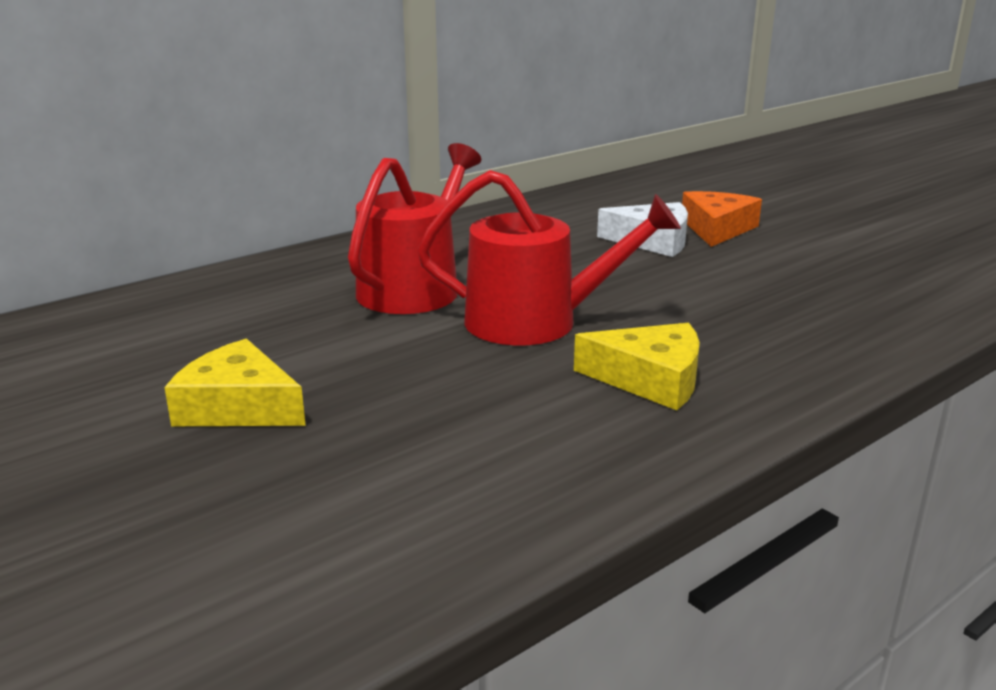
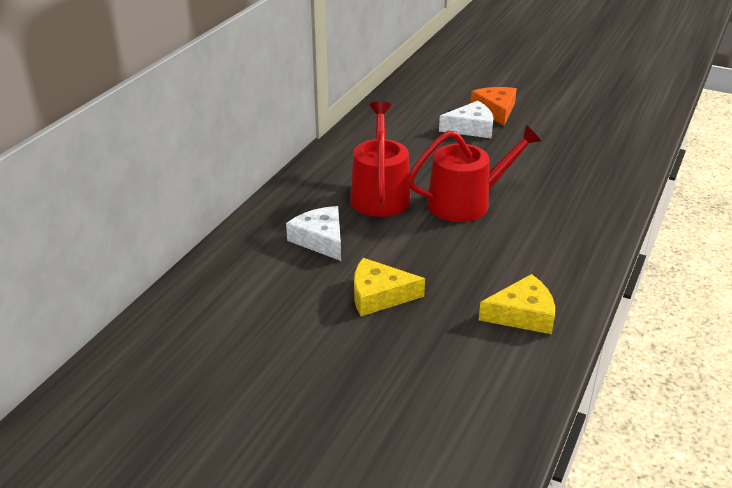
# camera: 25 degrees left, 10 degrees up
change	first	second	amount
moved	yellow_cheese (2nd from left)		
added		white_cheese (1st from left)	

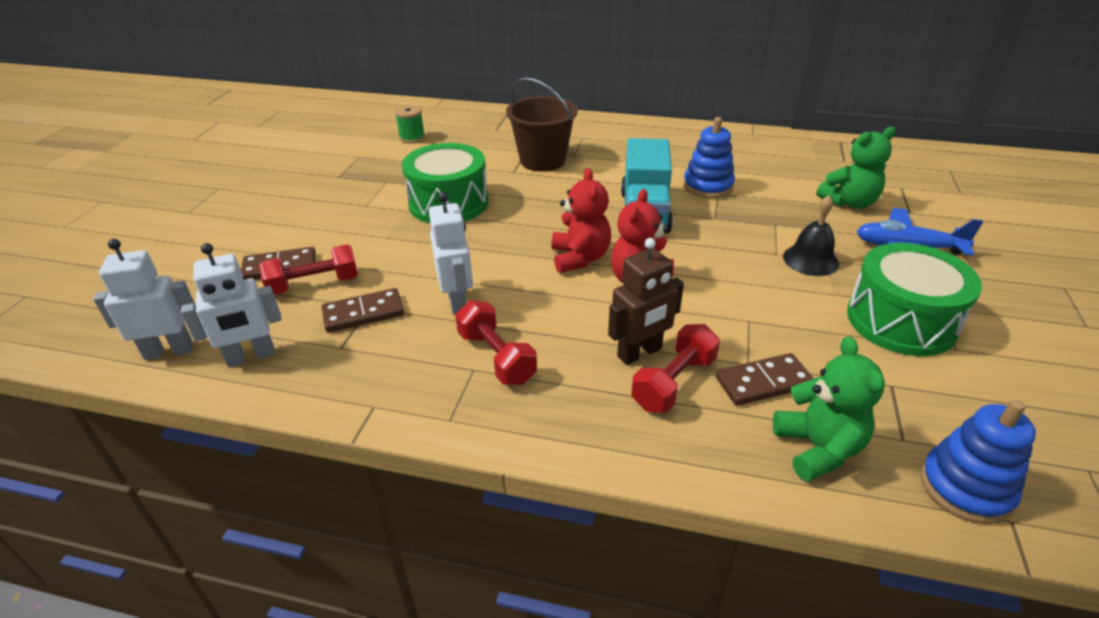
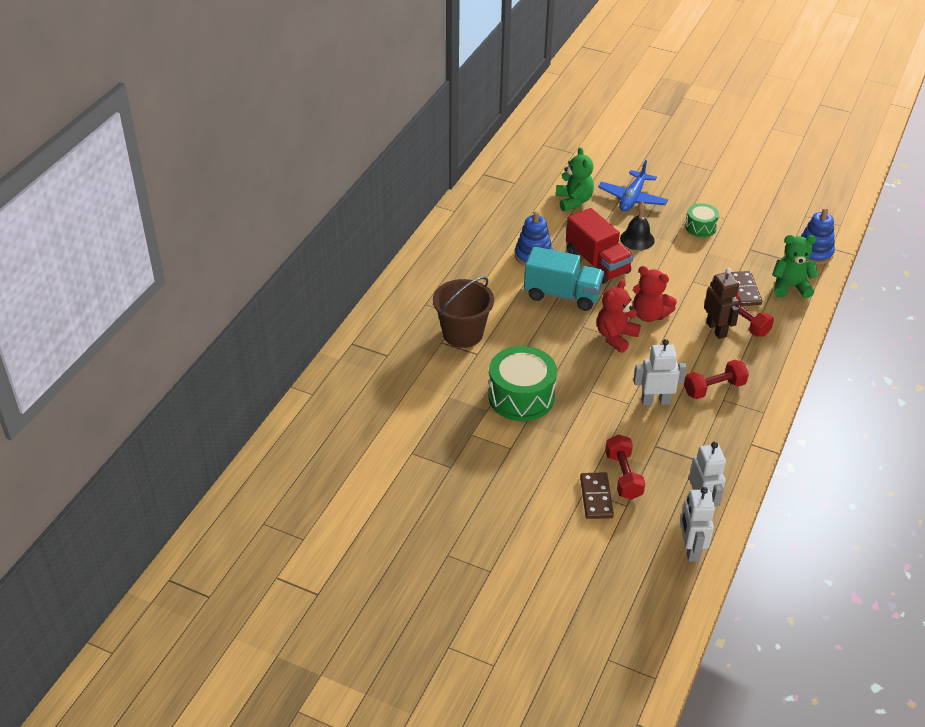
# camera: 80 degrees left, 5 degrees up
change	first	second	amount
removed	brown_domino (2nd from left)		
removed	green_spool		
turned	red_teddy_bear (1st from left)		60 degrees counterclockwise
resized	green_drum (2nd from left)		x0.54
added		red_truck	

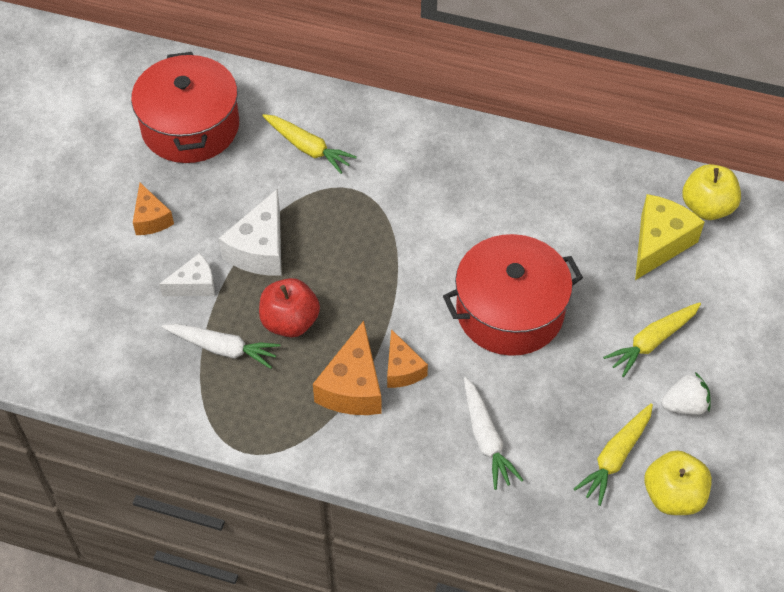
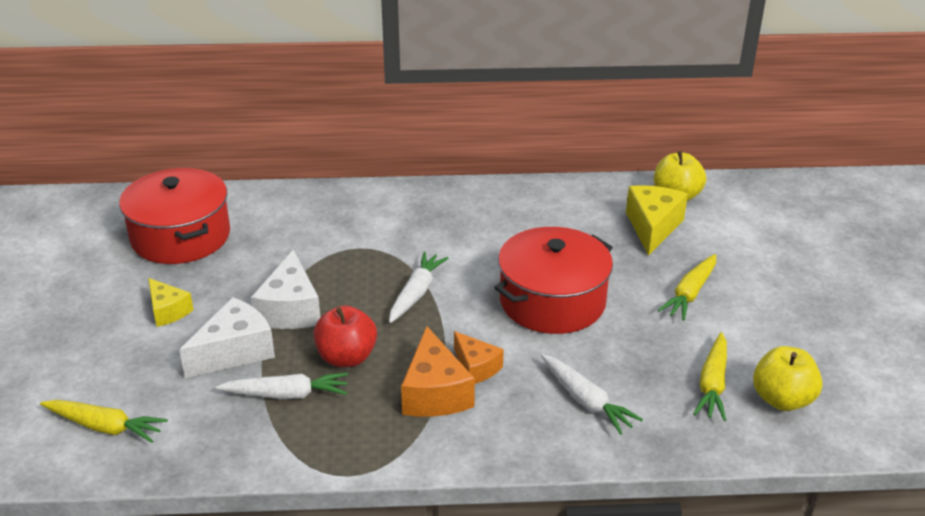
# camera: 20 degrees left, 20 degrees down
change	first	second	amount
recoloured	orange_cheese (1st from left)	yellow_cheese (1st from left)	
resized	white_cheese (1st from left)		x1.60
moved	yellow_carrot (1st from left)		
removed	white_strawberry		
added		white_carrot (2nd from left)	

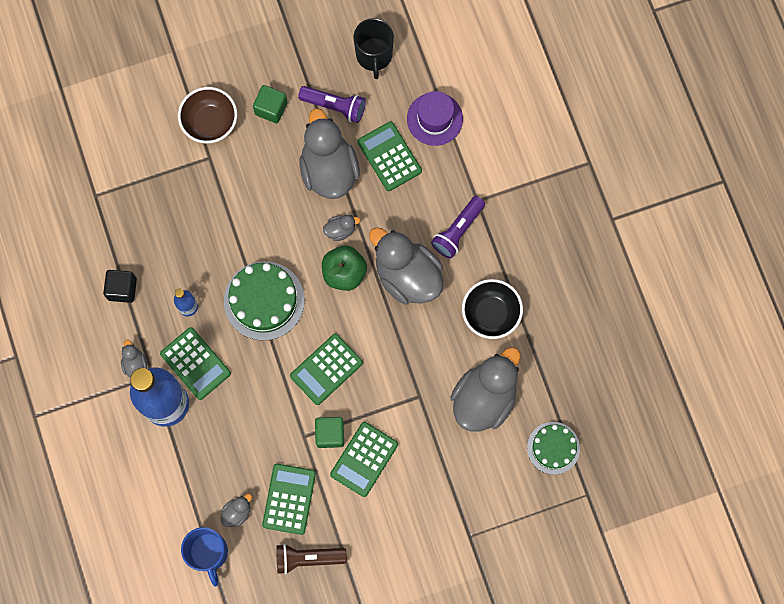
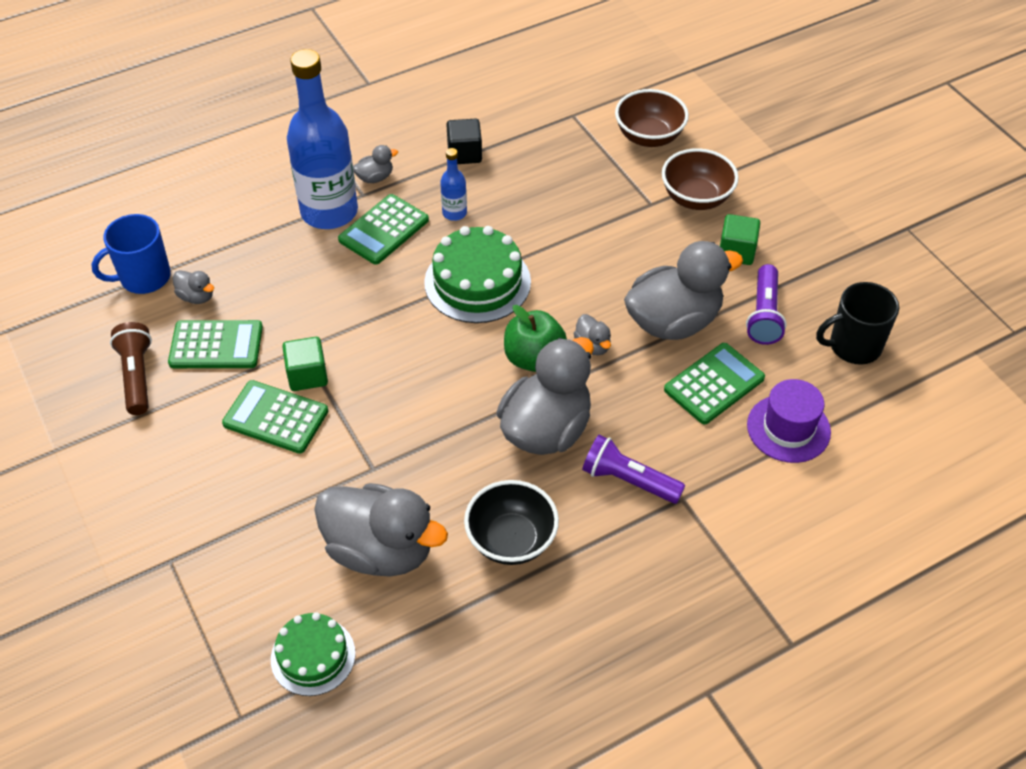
# camera: 80 degrees right, 25 degrees down
change	first	second	amount
removed	green_calculator (3rd from left)		
added		brown_bowl (1st from left)	

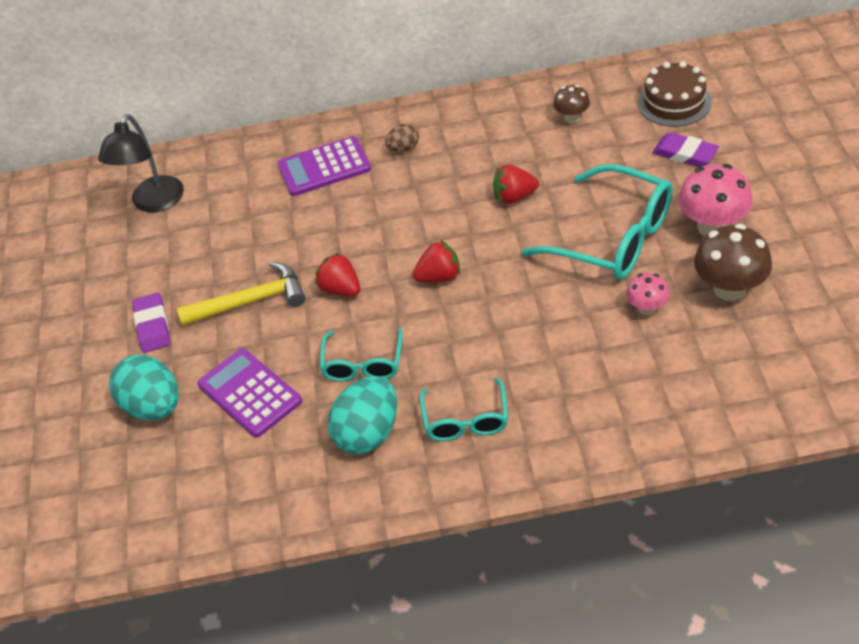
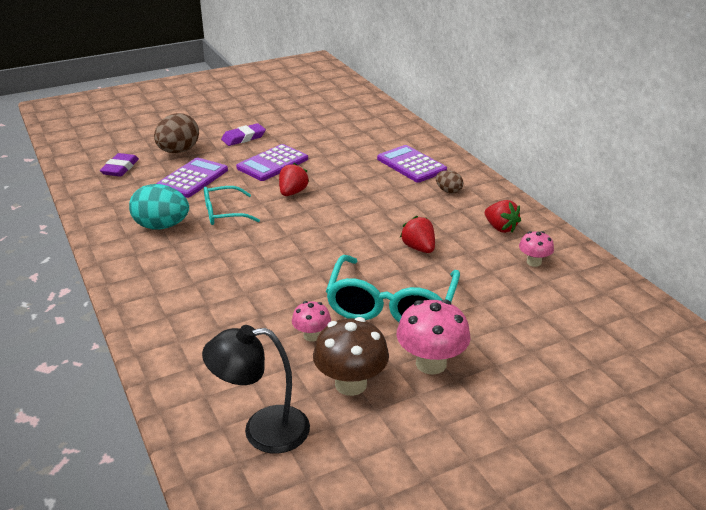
# camera: 65 degrees right, 15 degrees down
change	first	second	amount
moved	black_lamp		
recoloured	turquoise_egg (1st from left)	brown_egg (1st from left)	
replaced	yellow_hammer	purple_calculator (2nd from left)	
moved	red_strawberry (2nd from left in the first image)	red_strawberry (3rd from left)	
removed	turquoise_glasses (2nd from left)		
recoloured	brown_mushroom (1st from left)	pink_mushroom (3rd from left)	
removed	brown_cake		
moved	purple_eraser (2nd from left in the first image)	purple_eraser (1st from left)	

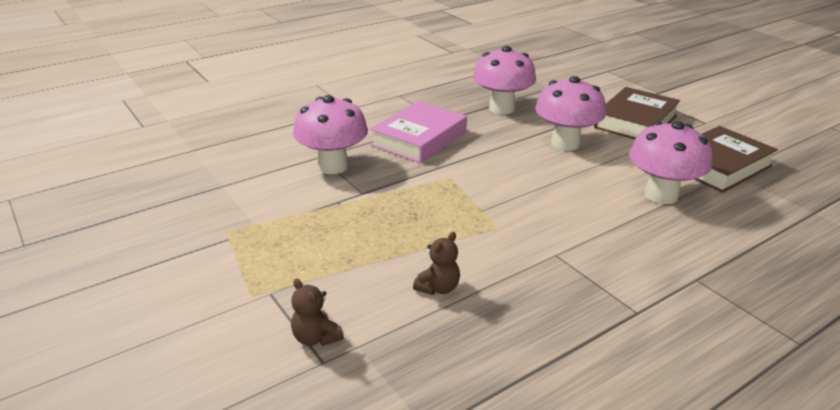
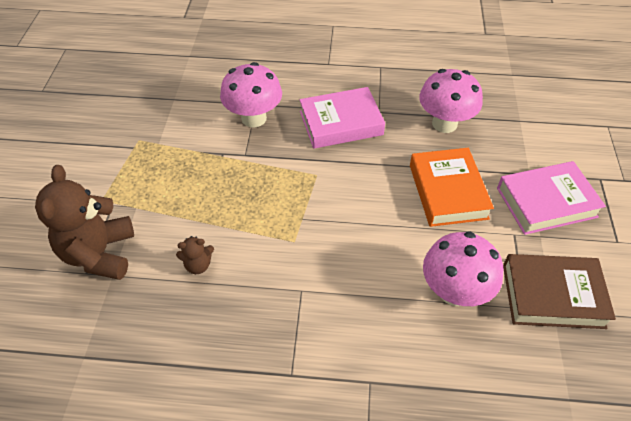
# camera: 40 degrees right, 20 degrees up
change	first	second	amount
resized	brown_teddy_bear (1st from left)		x2.22
replaced	pink_mushroom (3rd from left)	orange_book	
recoloured	brown_book (1st from left)	pink_book (2nd from left)	

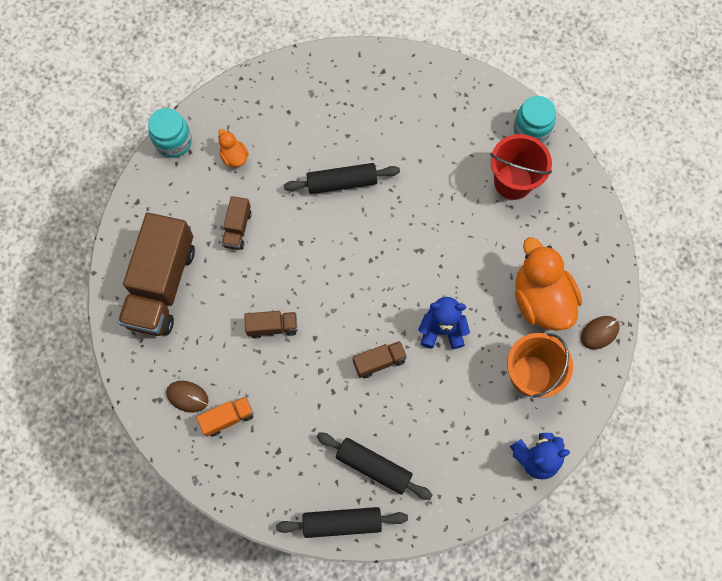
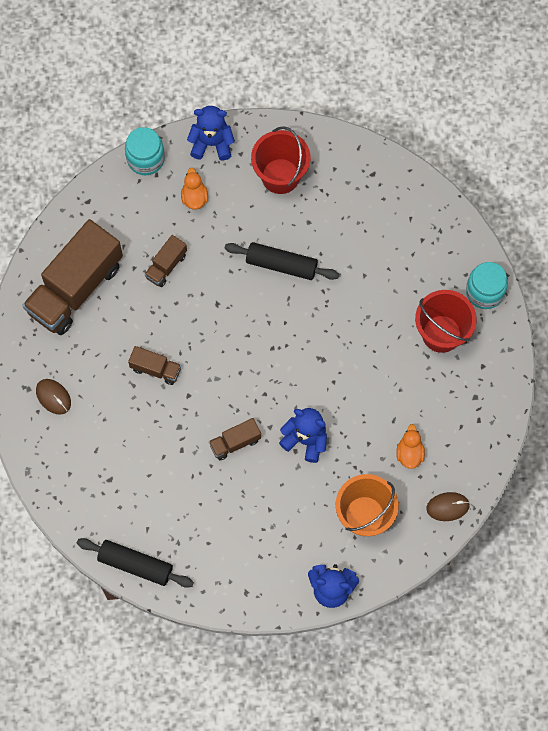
# camera: 25 degrees right, 0 degrees up
change	first	second	amount
removed	orange_truck		
removed	black_rolling_pin (3rd from left)		
turned	brown_truck (4th from left)		150 degrees clockwise
resized	orange_duck (2nd from left)		x0.47
added		blue_teddy_bear (1st from left)	
added		red_bucket (1st from left)	

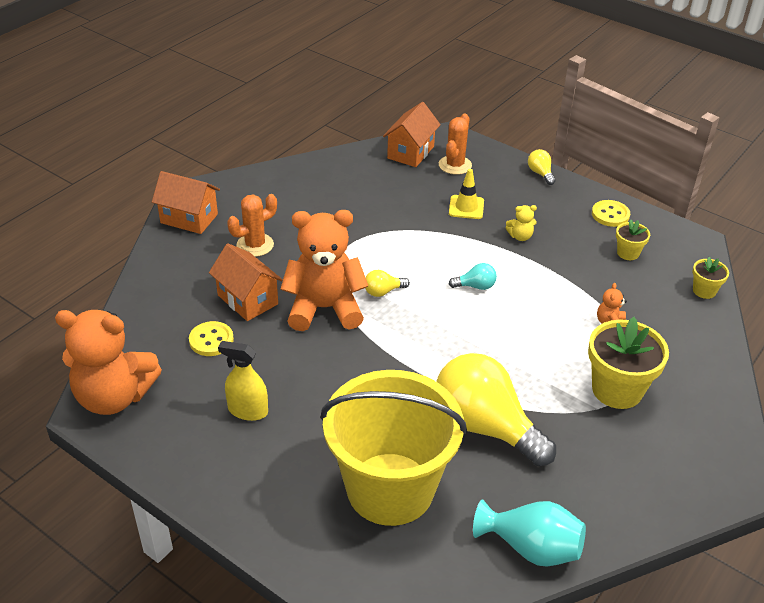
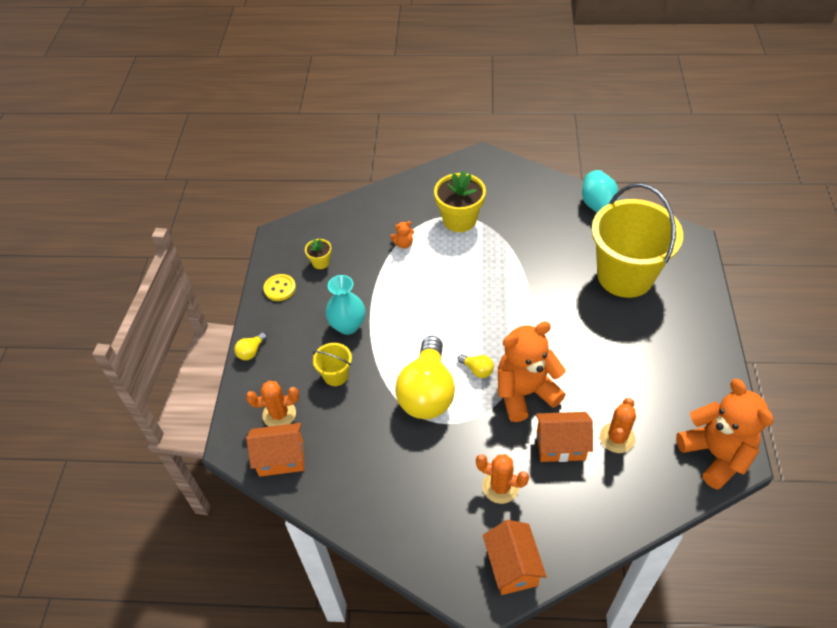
# camera: 120 degrees left, 10 degrees up
change	first	second	amount
replaced	yellow_button (1st from left)	orange_cactus (3rd from left)	
turned	orange_house (2nd from left in the first image)	orange_house (3rd from left)	75 degrees clockwise
removed	yellow_spray_bottle		
turned	orange_teddy_bear (2nd from left)		105 degrees clockwise
moved	yellow_light_bulb (2nd from left)		
replaced	yellow_traffic_cone	yellow_bucket (1st from left)	
removed	turquoise_light_bulb		
replaced	yellow_teddy_bear	turquoise_vase (1st from left)	
removed	yellow_flower_pot (3rd from left)		

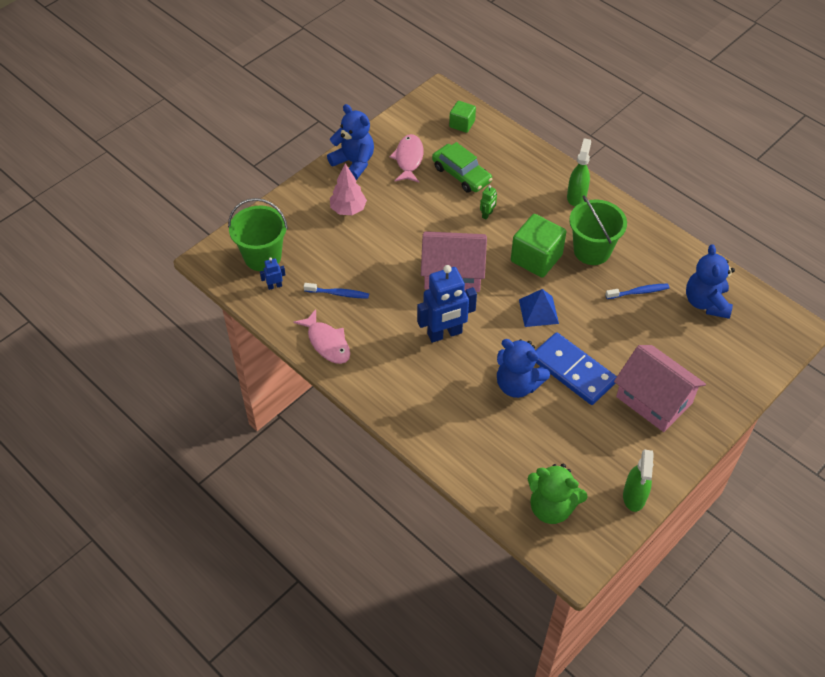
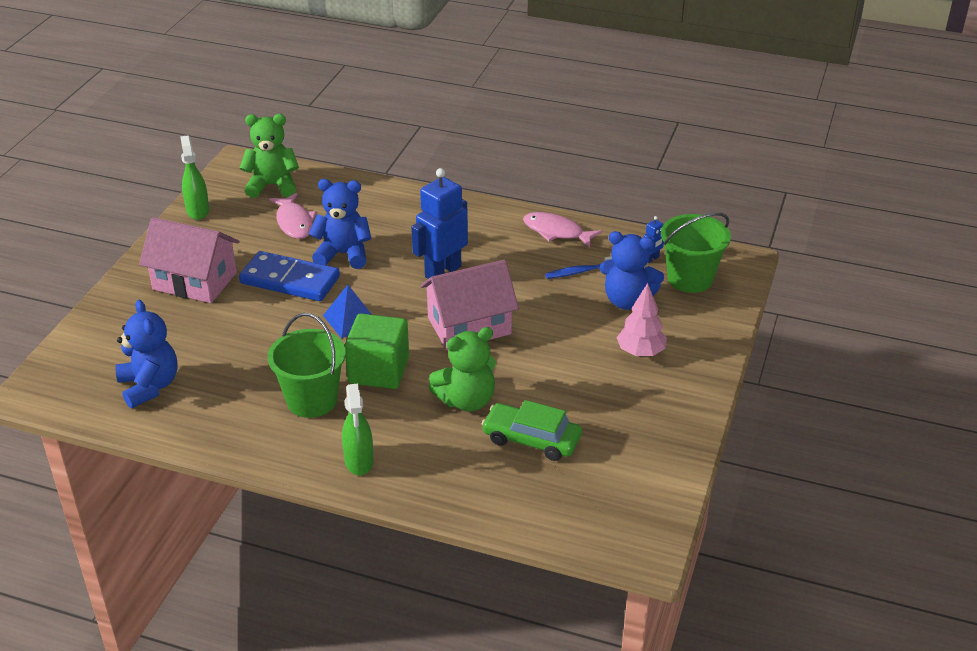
# camera: 155 degrees right, 15 degrees down
change	first	second	amount
moved	blue_teddy_bear (1st from left in the first image)	blue_teddy_bear (3rd from left)	
moved	pink_fish (2nd from left in the first image)	pink_fish (1st from left)	
removed	green_cube (1st from left)		
replaced	green_robot	green_teddy_bear (2nd from left)	
removed	blue_toothbrush (2nd from left)		

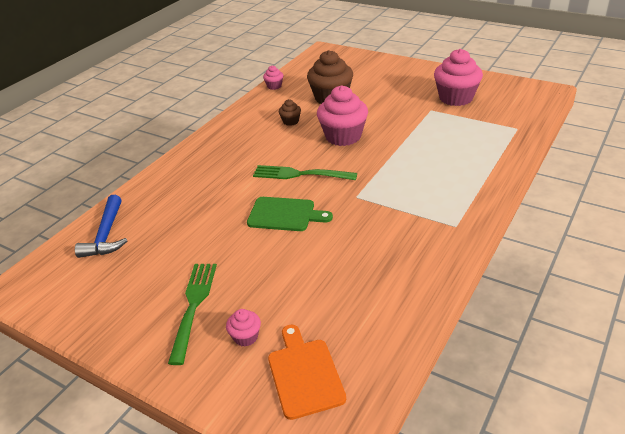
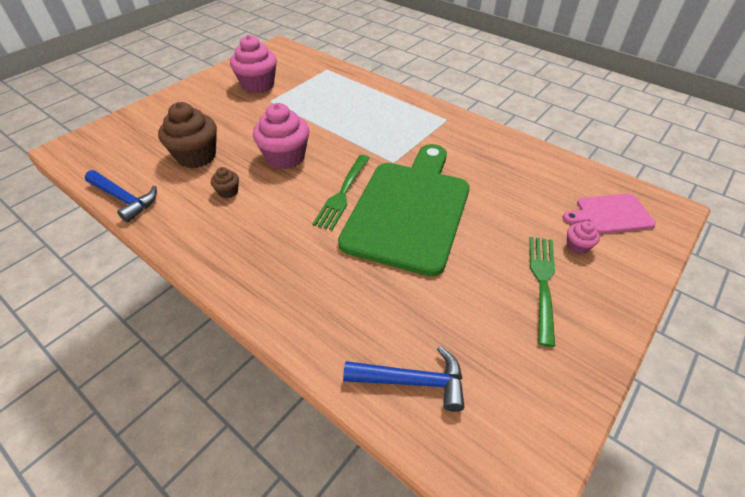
# camera: 85 degrees left, 10 degrees up
change	first	second	amount
turned	green_fork (1st from left in the first image)	green_fork (2nd from left)	90 degrees clockwise
resized	green_cutting_board		x2.13
replaced	pink_cupcake (2nd from left)	blue_hammer (1st from left)	
recoloured	orange_cutting_board	pink_cutting_board	

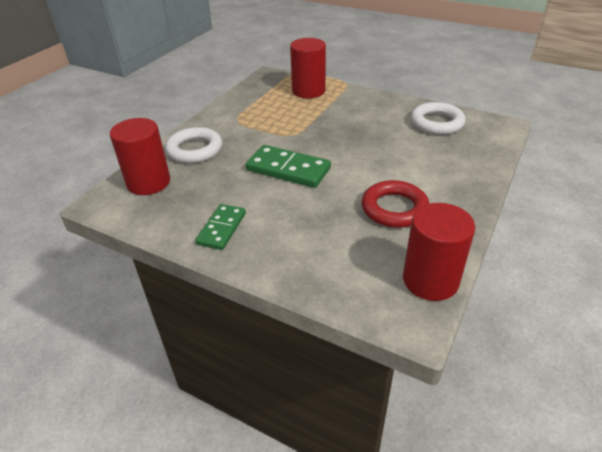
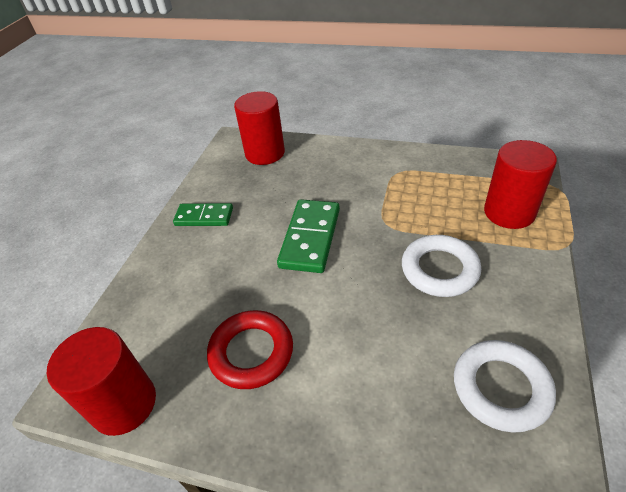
# camera: 80 degrees right, 5 degrees up
change	first	second	amount
moved	white_ring (1st from left)		

